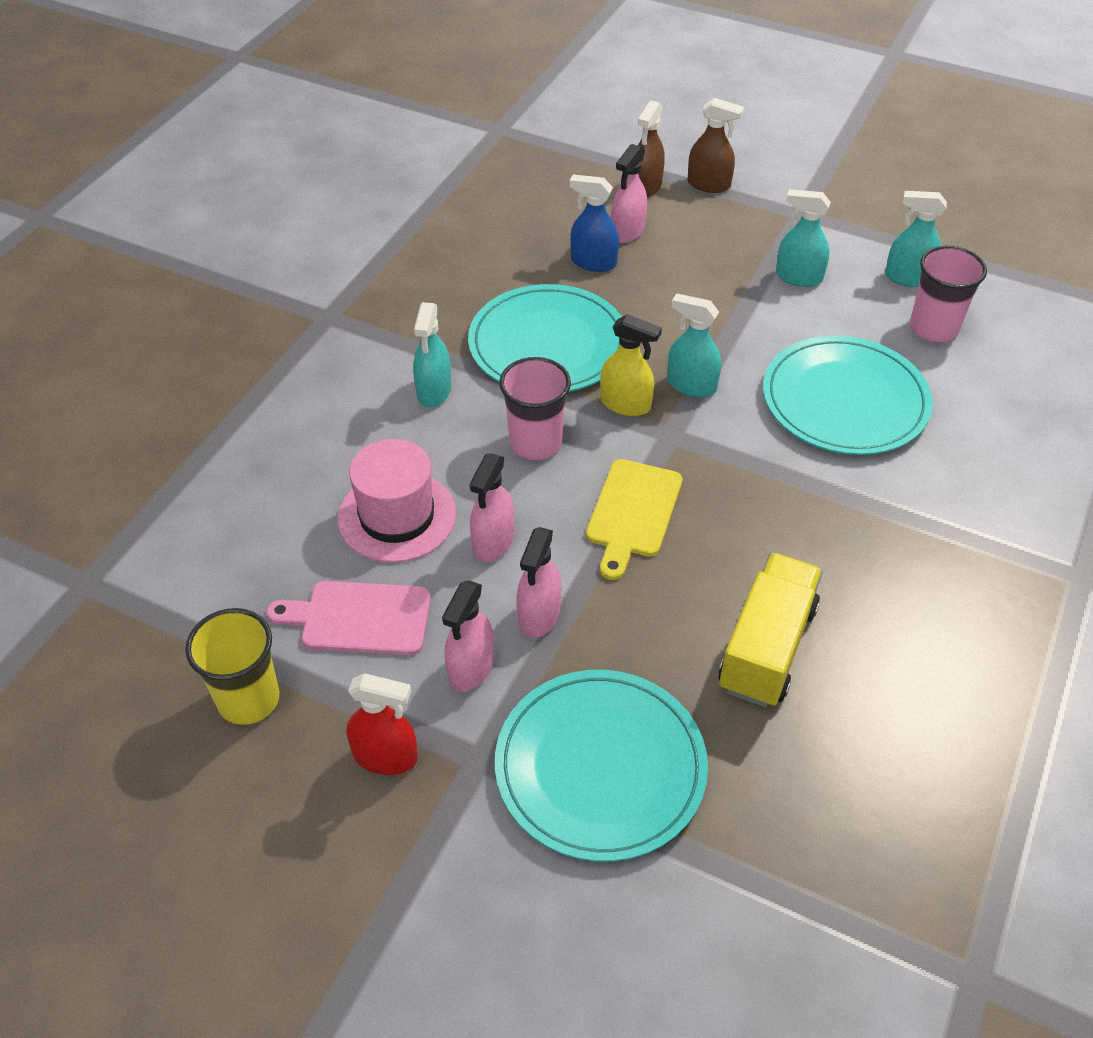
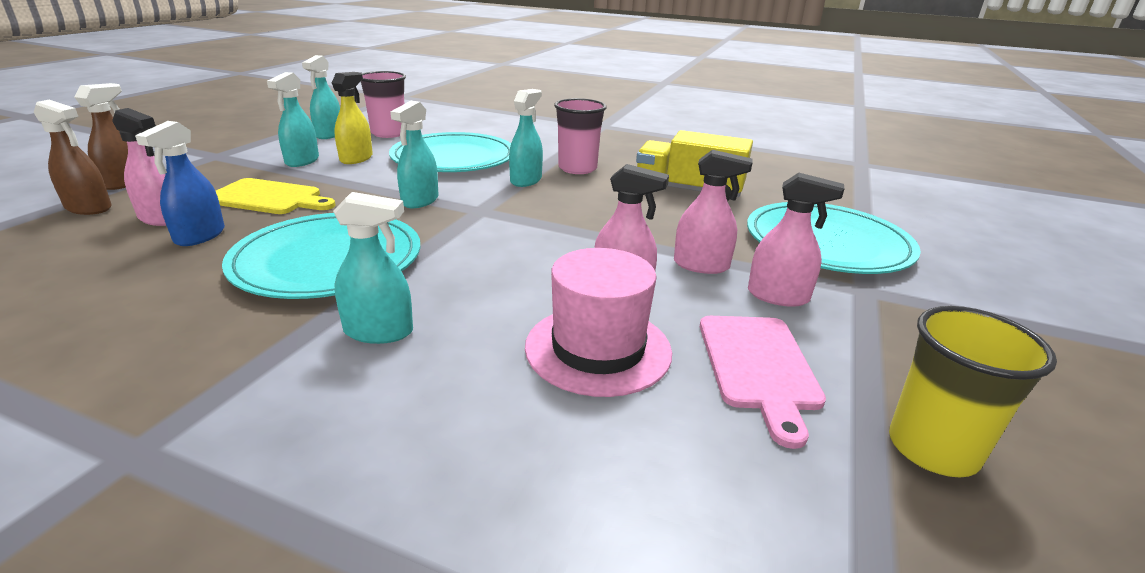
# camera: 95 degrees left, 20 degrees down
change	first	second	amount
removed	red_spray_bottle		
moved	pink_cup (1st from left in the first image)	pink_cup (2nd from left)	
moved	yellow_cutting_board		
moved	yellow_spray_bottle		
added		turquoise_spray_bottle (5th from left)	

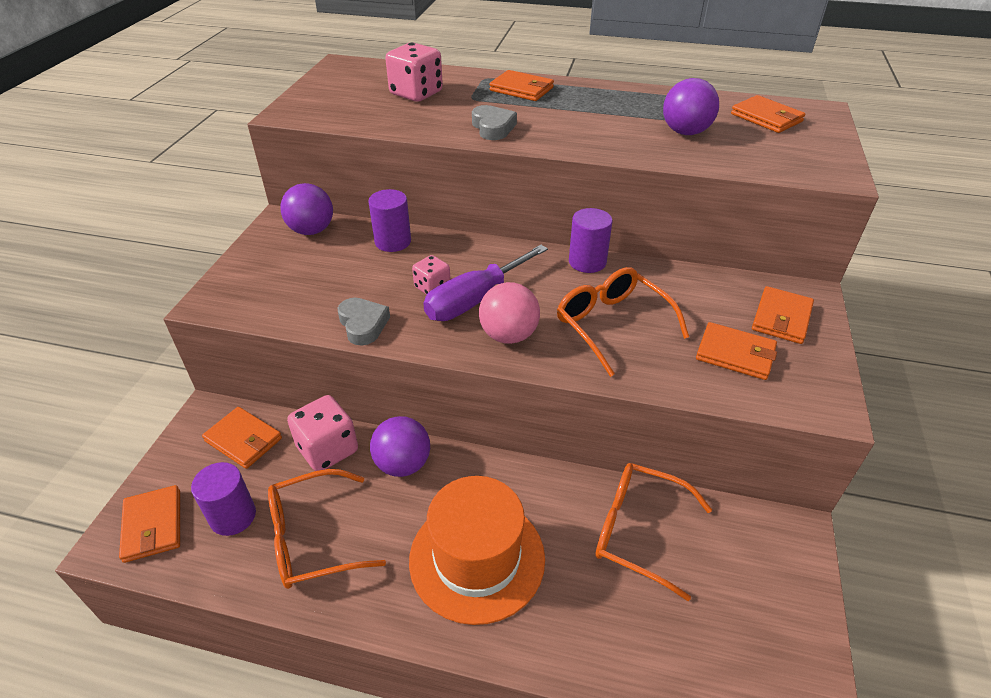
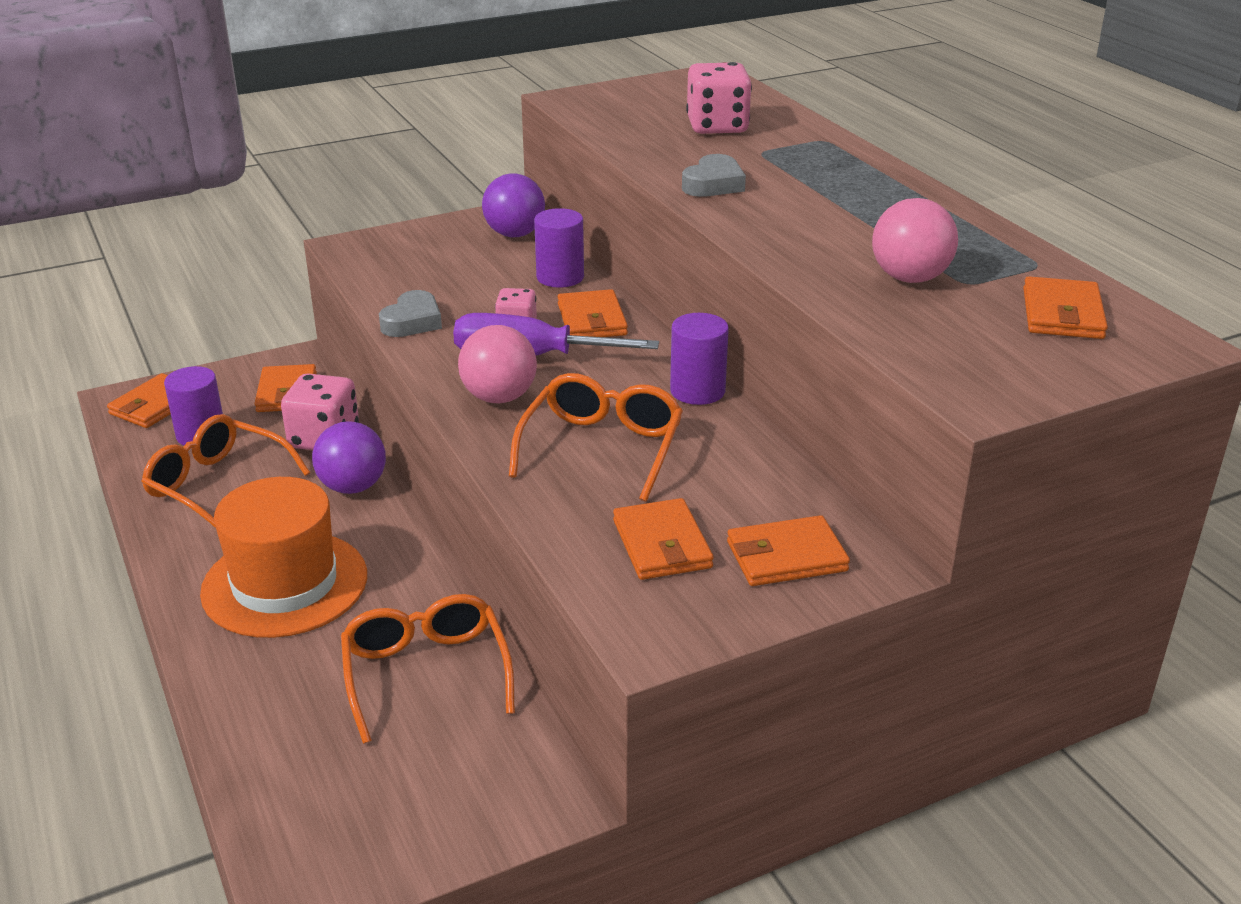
# camera: 50 degrees right, 10 degrees down
change	first	second	amount
moved	orange_wallet (3rd from left)		
recoloured	purple_ball (3rd from left)	pink_ball (2nd from left)	

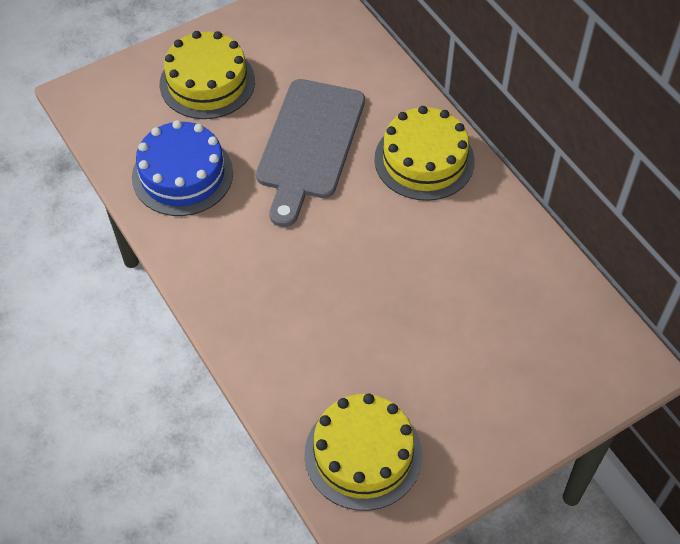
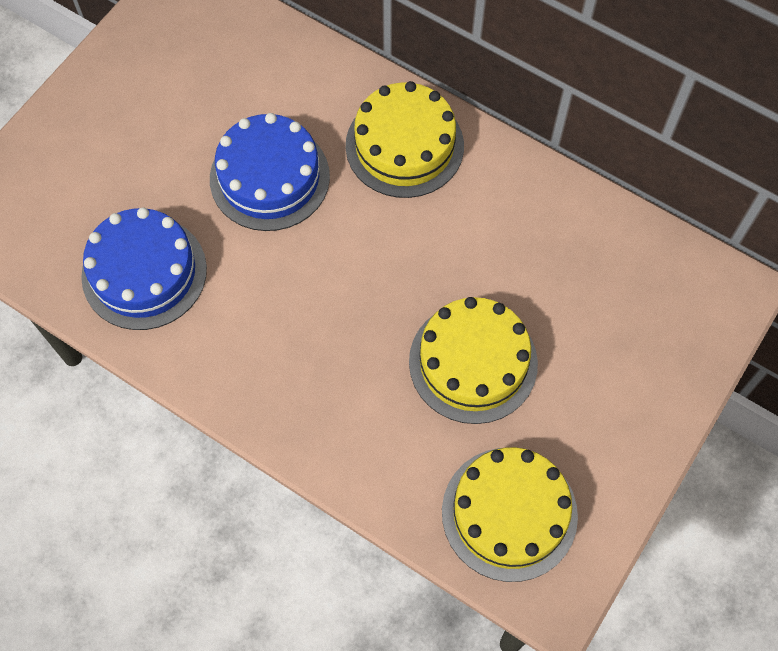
# camera: 25 degrees left, 10 degrees up
change	first	second	amount
moved	yellow_cake (1st from left in the first image)	yellow_cake (2nd from left)	
replaced	grey_cutting_board	blue_cake (2nd from left)	

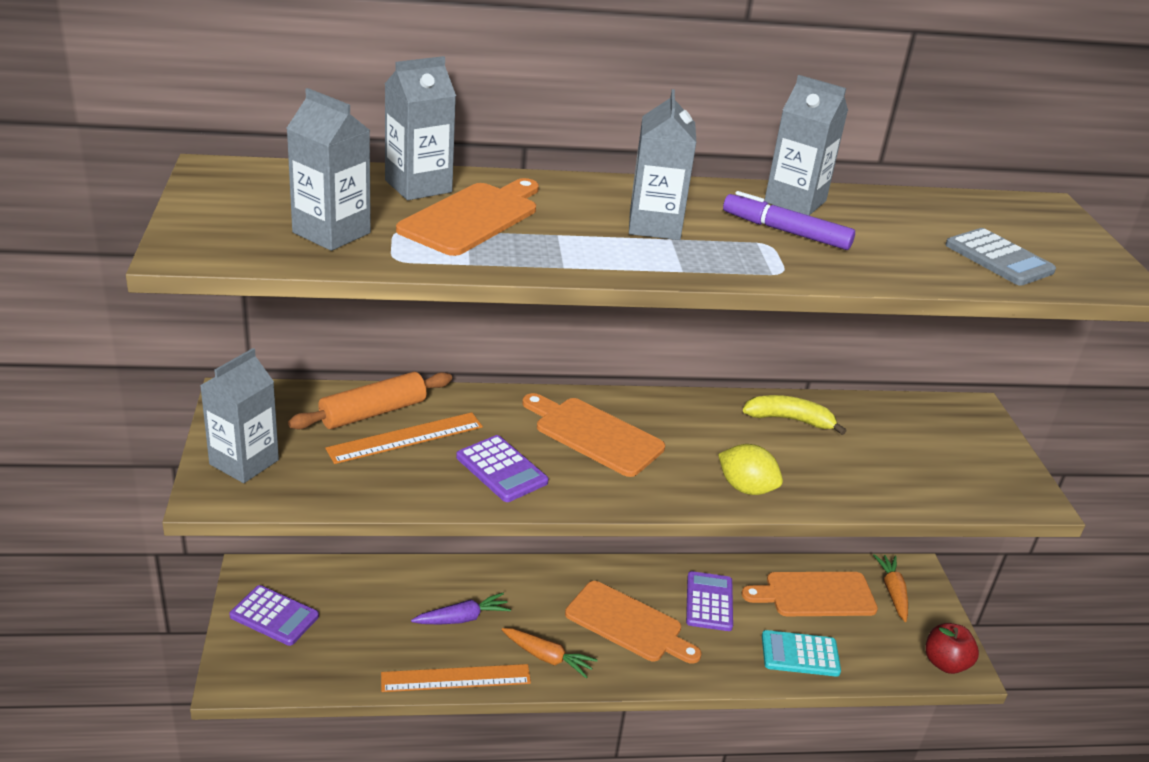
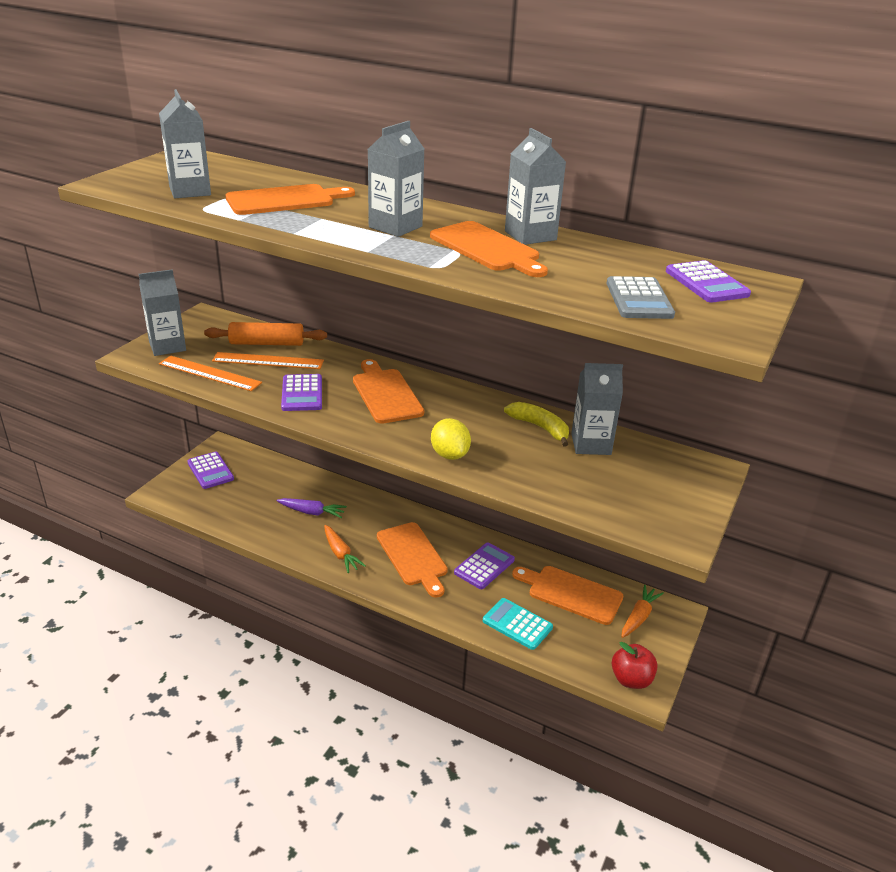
# camera: 35 degrees right, 0 degrees up
change	first	second	amount
moved	orange_ruler (2nd from left in the first image)	orange_ruler (1st from left)	
moved	grey_carton (3rd from left in the first image)	grey_carton (5th from left)	
replaced	purple_marker	orange_cutting_board (4th from left)	
added		purple_calculator (4th from left)	

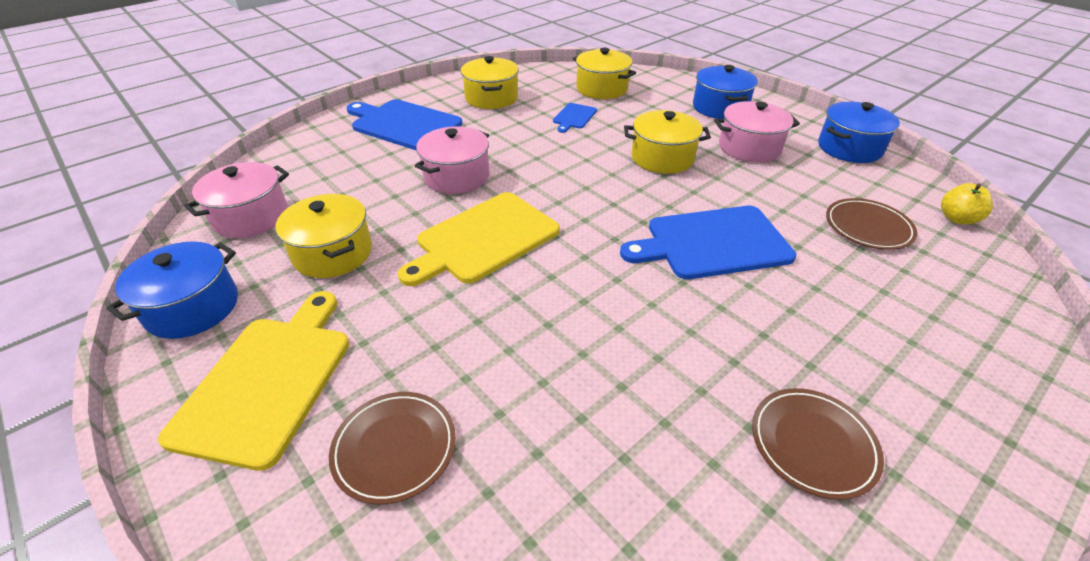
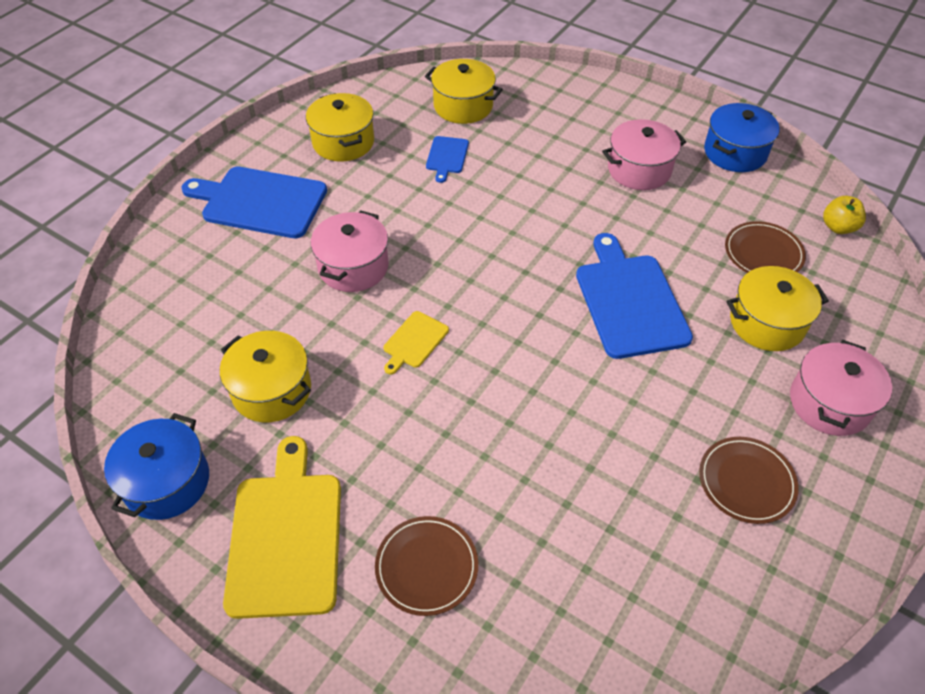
# camera: 15 degrees left, 10 degrees up
change	first	second	amount
moved	pink_pot (1st from left in the first image)	pink_pot (3rd from left)	
resized	yellow_cutting_board (2nd from left)		x0.49
turned	blue_cutting_board (3rd from left)		105 degrees clockwise
moved	yellow_pot (4th from left)		
removed	blue_pot (2nd from left)		

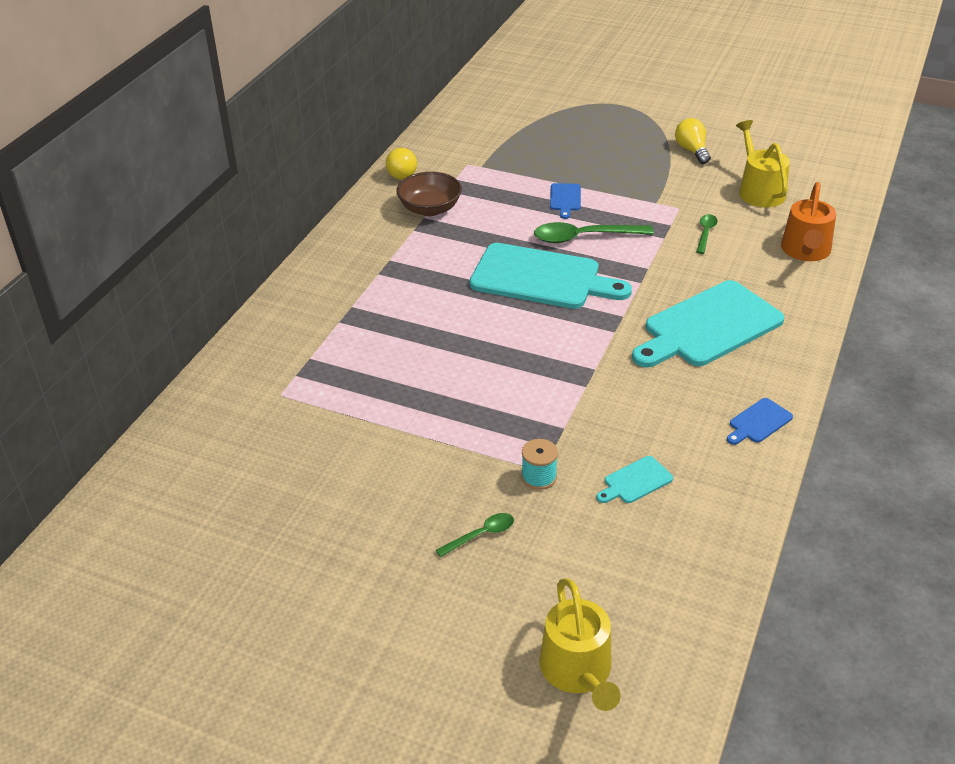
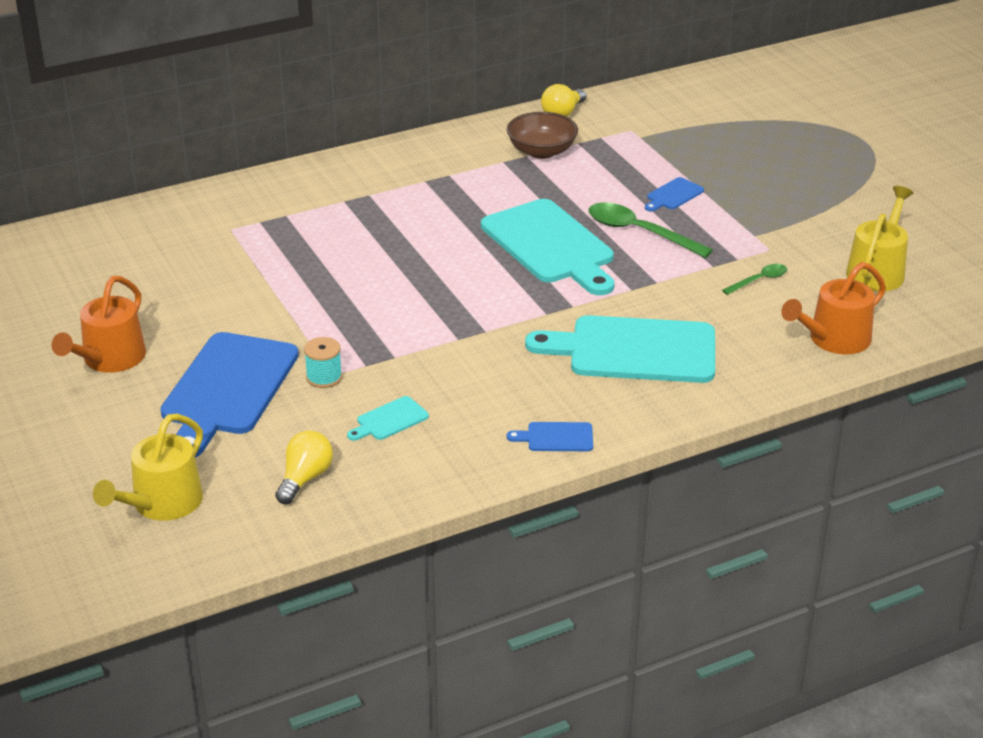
# camera: 40 degrees right, 5 degrees down
change	first	second	amount
replaced	green_spoon (1st from left)	blue_cutting_board (1st from left)	
turned	turquoise_cutting_board (2nd from left in the first image)	turquoise_cutting_board (1st from left)	45 degrees counterclockwise
moved	yellow_light_bulb (2nd from left in the first image)	yellow_light_bulb (1st from left)	
added		orange_watering_can (1st from left)	

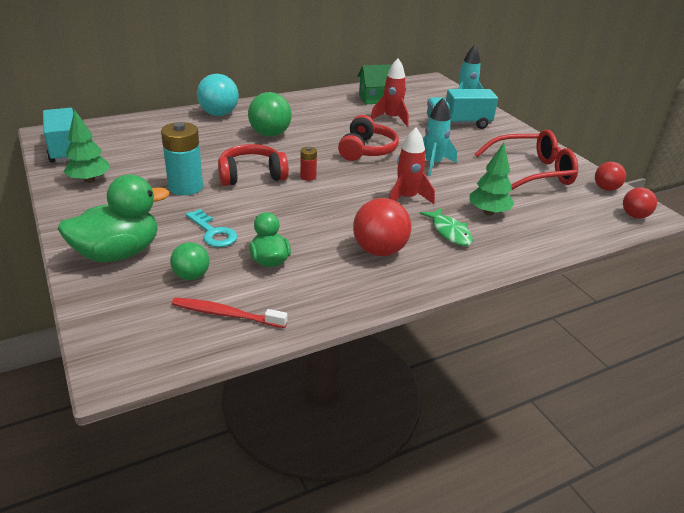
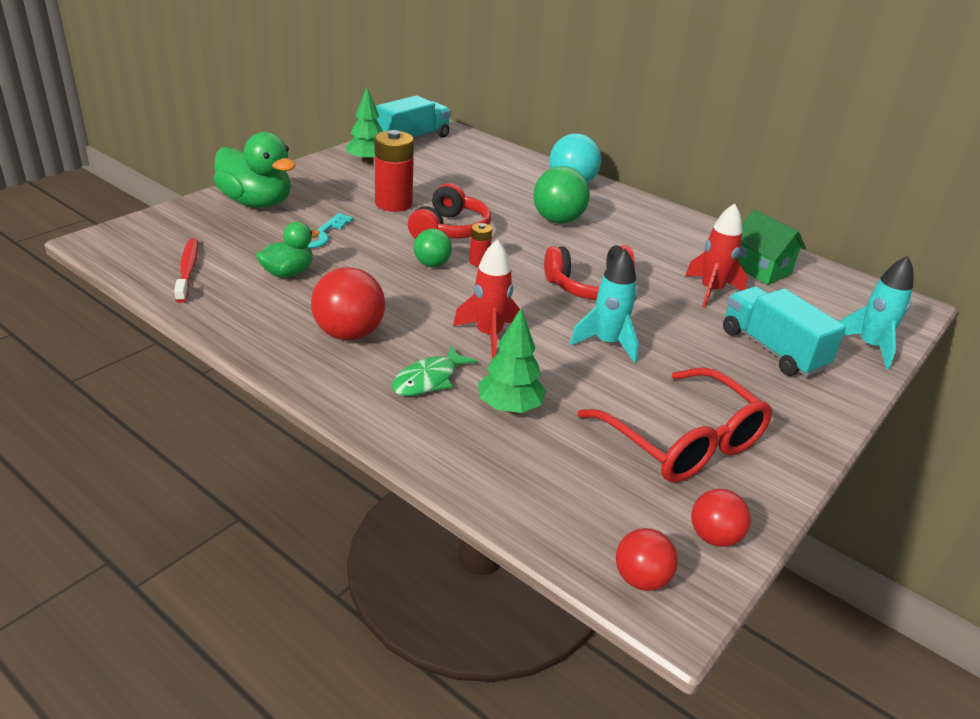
# camera: 65 degrees right, 0 degrees up
change	first	second	amount
recoloured	turquoise_battery	red_battery (1st from left)	
moved	green_ball (1st from left)		
turned	red_headphones (1st from left)		60 degrees clockwise

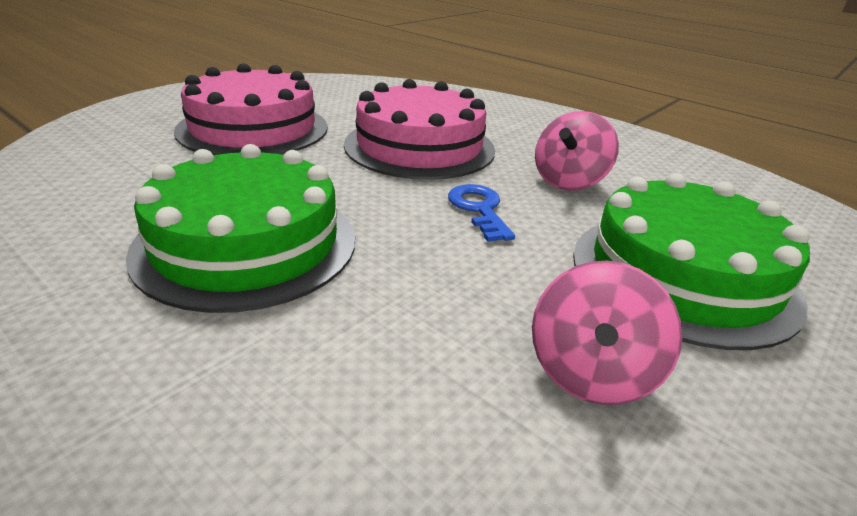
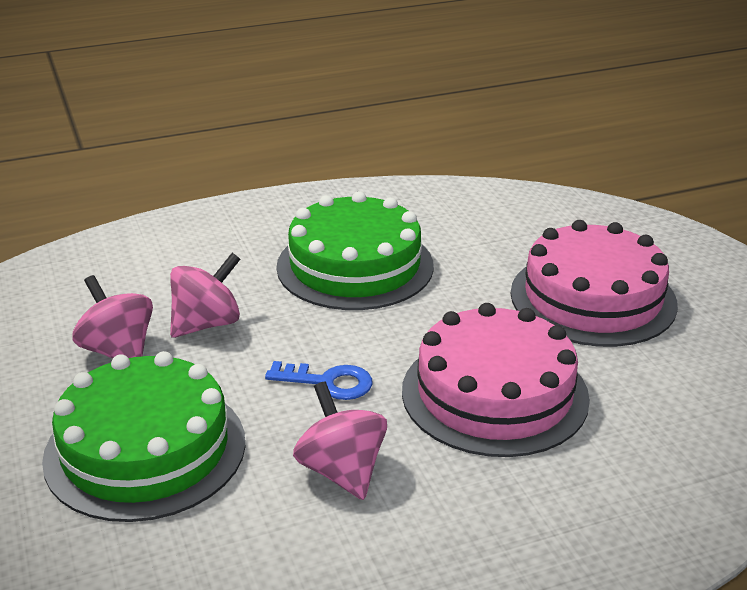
# camera: 120 degrees right, 0 degrees up
change	first	second	amount
added		pink_spinning_top (2nd from left)	

